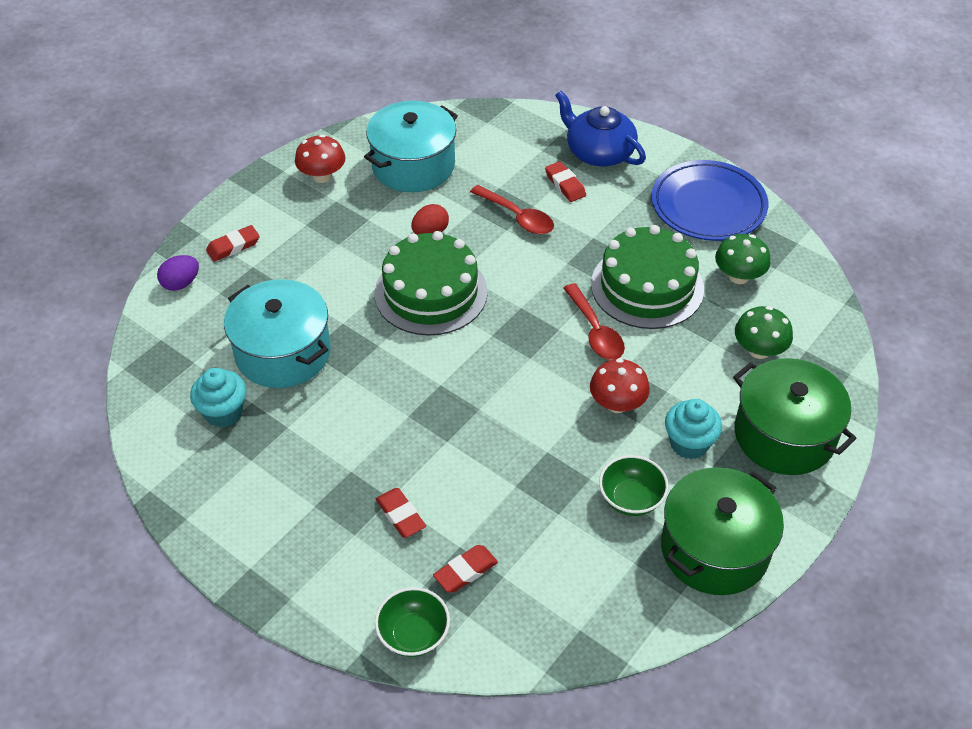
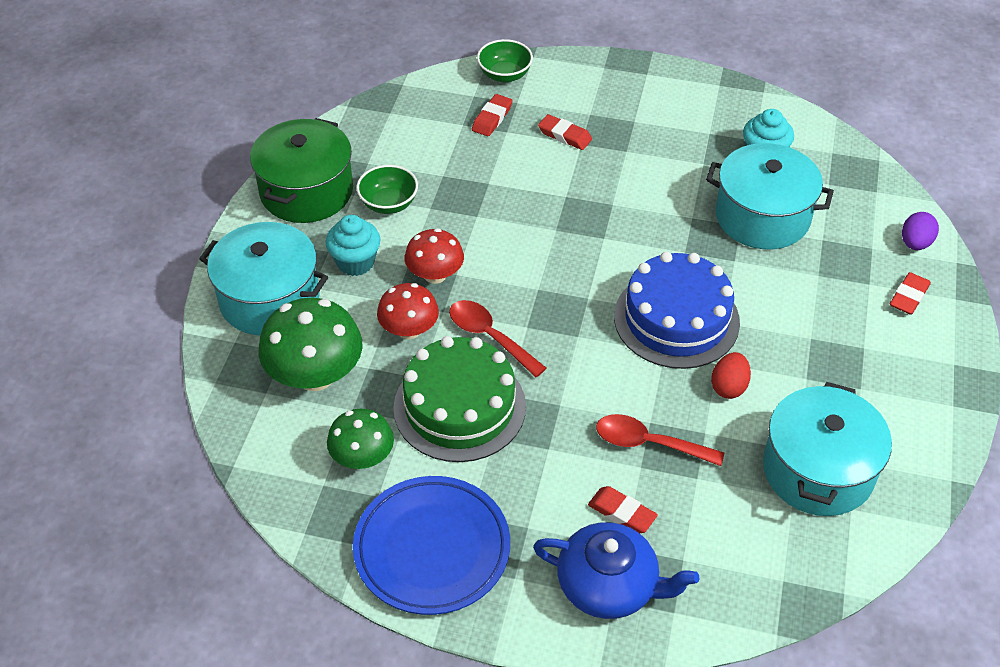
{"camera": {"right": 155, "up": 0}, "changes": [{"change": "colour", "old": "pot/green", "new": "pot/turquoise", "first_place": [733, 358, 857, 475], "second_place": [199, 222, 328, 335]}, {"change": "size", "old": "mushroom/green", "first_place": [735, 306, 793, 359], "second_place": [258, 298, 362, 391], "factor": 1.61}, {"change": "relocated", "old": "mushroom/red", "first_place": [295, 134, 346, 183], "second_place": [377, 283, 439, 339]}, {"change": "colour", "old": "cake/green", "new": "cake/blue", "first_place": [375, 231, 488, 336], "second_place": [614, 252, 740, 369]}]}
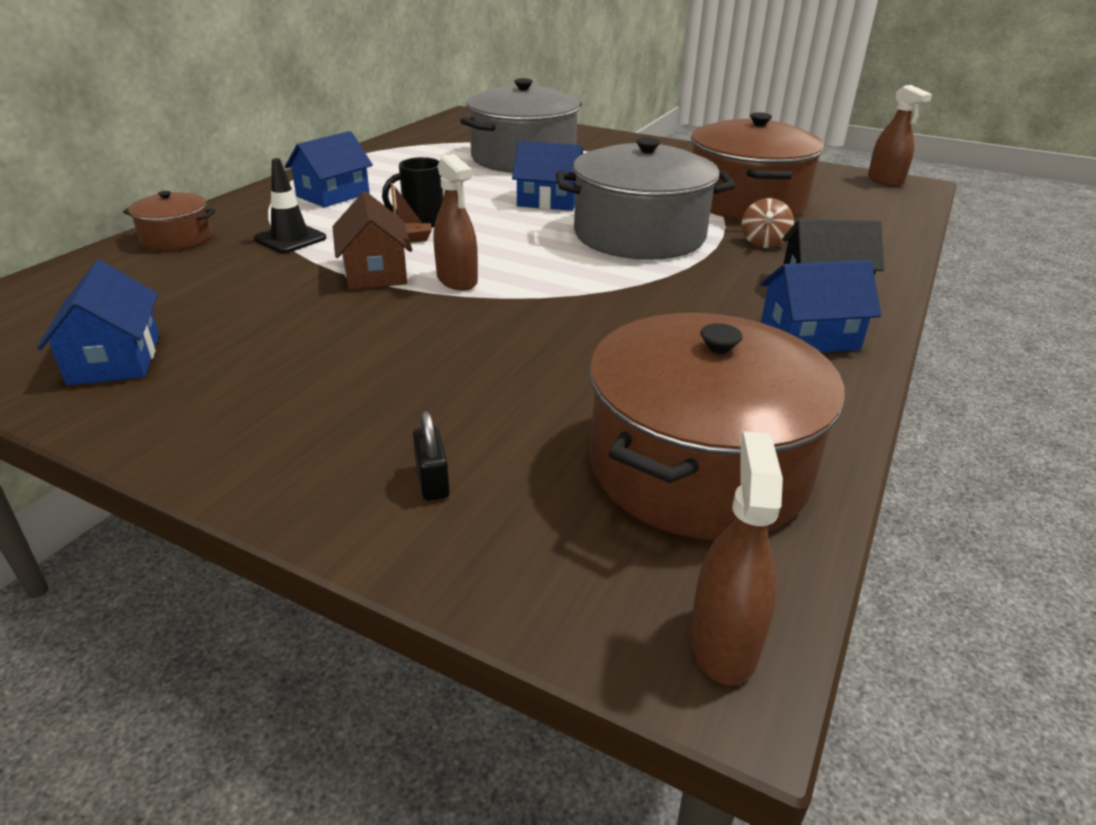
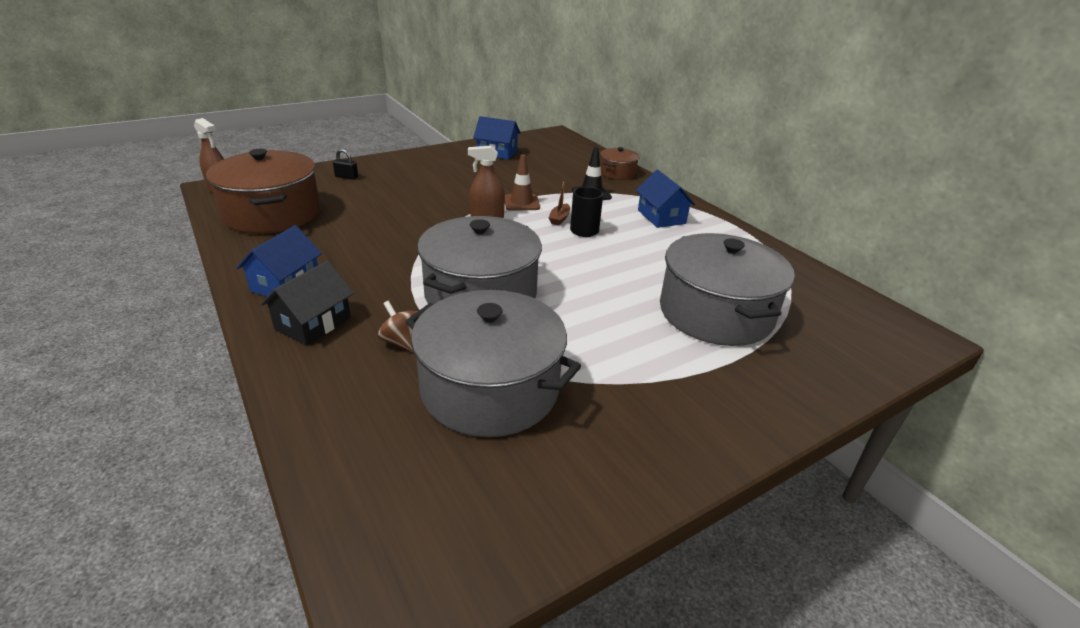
{"camera": {"right": 120, "up": 0}, "changes": [{"change": "colour", "old": "pot/brown", "new": "pot/grey", "first_place": [691, 112, 824, 220], "second_place": [406, 290, 581, 437]}, {"change": "exchanged", "old": "house/brown", "new": "traffic cone/brown", "first_place": [332, 191, 412, 290], "second_place": [505, 154, 540, 211]}, {"change": "missing", "old": "house/blue", "first_place": [512, 141, 583, 211]}, {"change": "missing", "old": "spray bottle/brown", "first_place": [868, 85, 932, 187]}]}
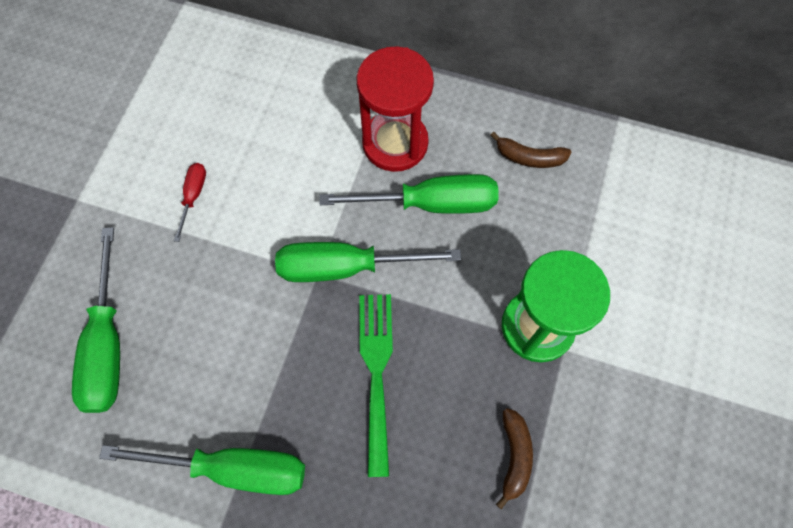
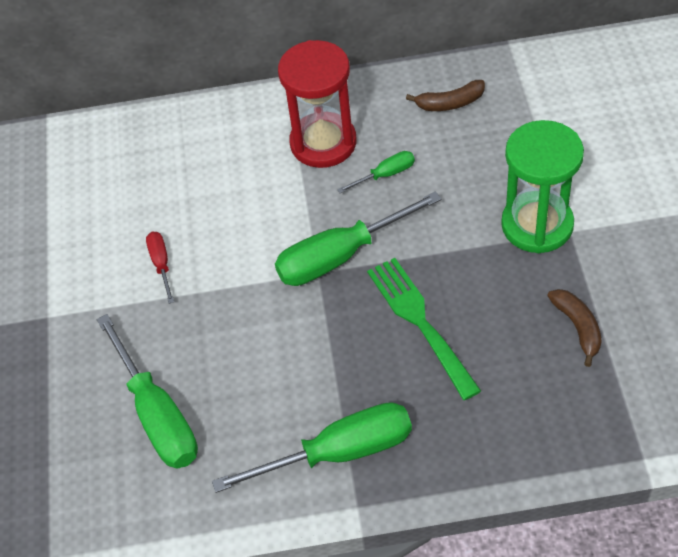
{"camera": {"right": -20, "up": -15}, "changes": [{"change": "size", "old": "screwdriver/green", "first_place": [320, 174, 498, 214], "second_place": [337, 151, 415, 193], "factor": 0.49}]}
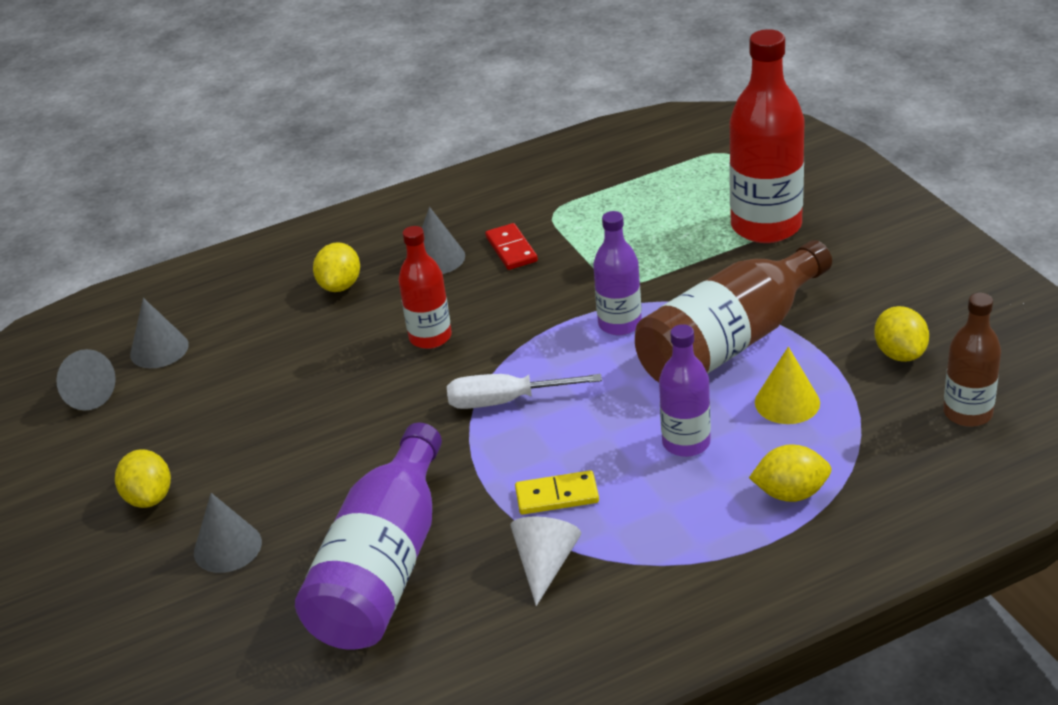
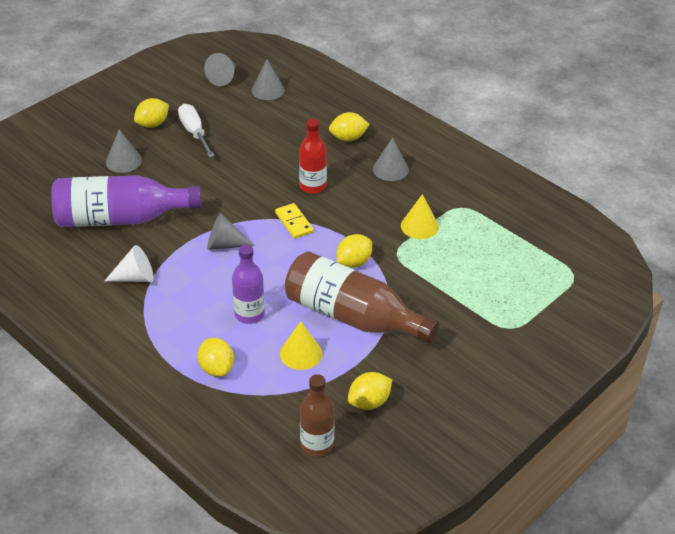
{"camera": {"right": 65, "up": 5}, "changes": [{"change": "relocated", "old": "screwdriver/white", "first_place": [447, 374, 602, 409], "second_place": [178, 104, 215, 158]}, {"change": "appeared", "new": "cone/grey", "second_place": [207, 213, 255, 250]}, {"change": "relocated", "old": "domino/yellow", "first_place": [515, 471, 599, 515], "second_place": [275, 203, 314, 239]}, {"change": "exchanged", "old": "bottle/purple", "new": "lemon/yellow", "first_place": [593, 211, 642, 335], "second_place": [337, 234, 372, 268]}, {"change": "appeared", "new": "cone/yellow", "second_place": [401, 194, 439, 239]}, {"change": "missing", "old": "domino/red", "first_place": [485, 223, 538, 270]}, {"change": "missing", "old": "bottle/red", "first_place": [729, 29, 804, 243]}]}
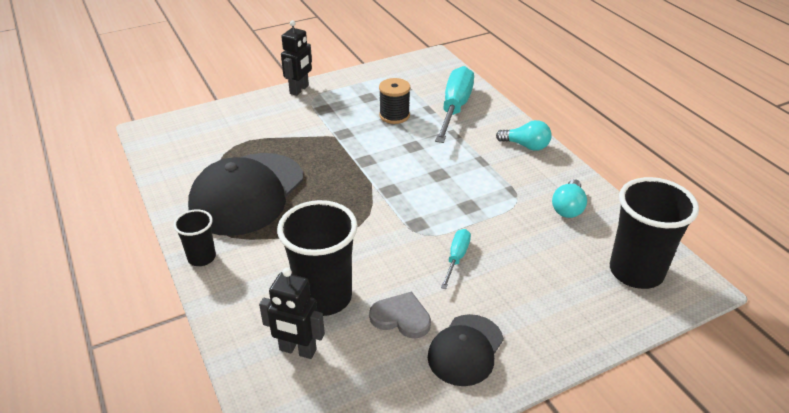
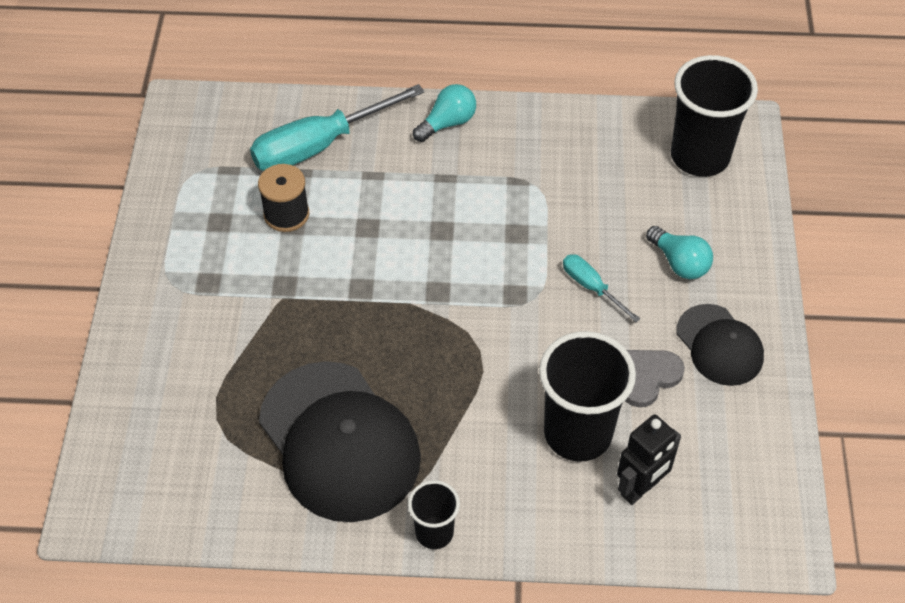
{"camera": {"right": -60, "up": 15}, "changes": [{"change": "spun", "old": "screwdriver/turquoise", "first_place": [435, 66, 474, 143], "second_place": [250, 84, 424, 171], "degrees": -75}, {"change": "relocated", "old": "light bulb/turquoise", "first_place": [552, 179, 587, 218], "second_place": [646, 226, 713, 279]}, {"change": "missing", "old": "robot/black", "first_place": [281, 20, 312, 96]}]}
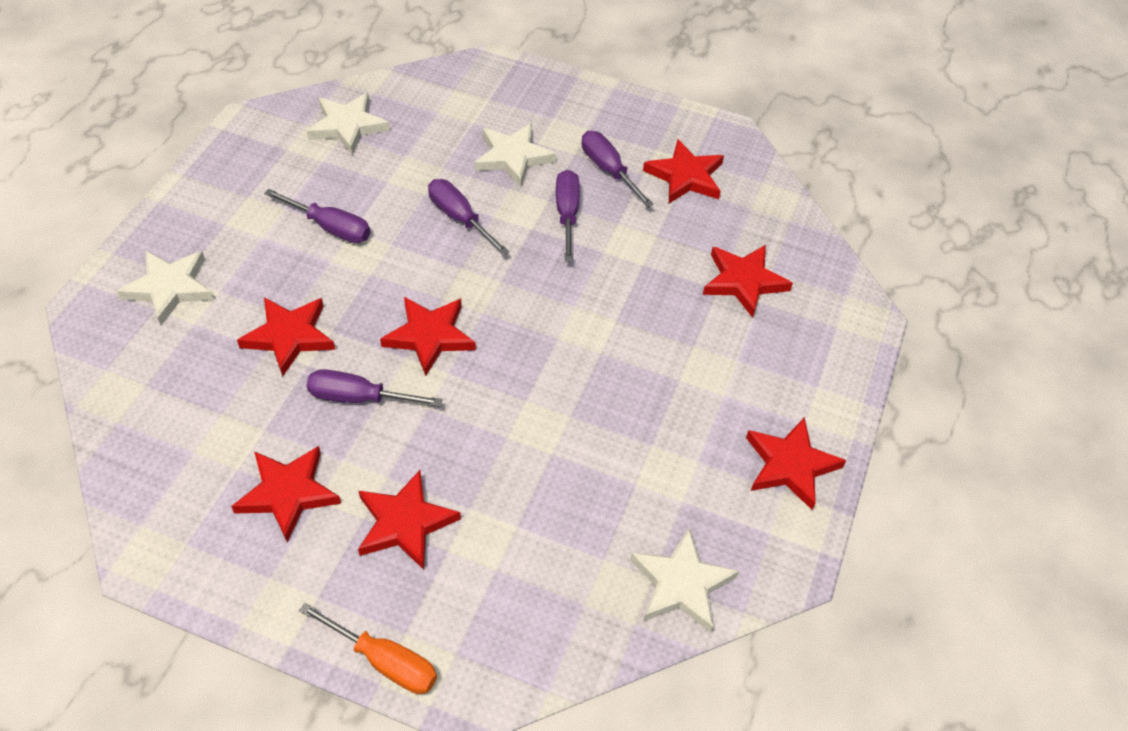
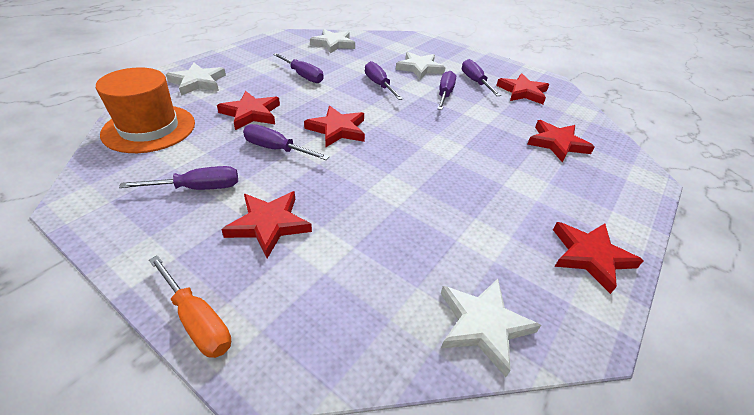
{"camera": {"right": 15, "up": -10}, "changes": [{"change": "appeared", "new": "hat/orange", "second_place": [96, 67, 195, 153]}, {"change": "exchanged", "old": "star/red", "new": "screwdriver/purple", "first_place": [231, 446, 341, 542], "second_place": [119, 166, 238, 190]}]}
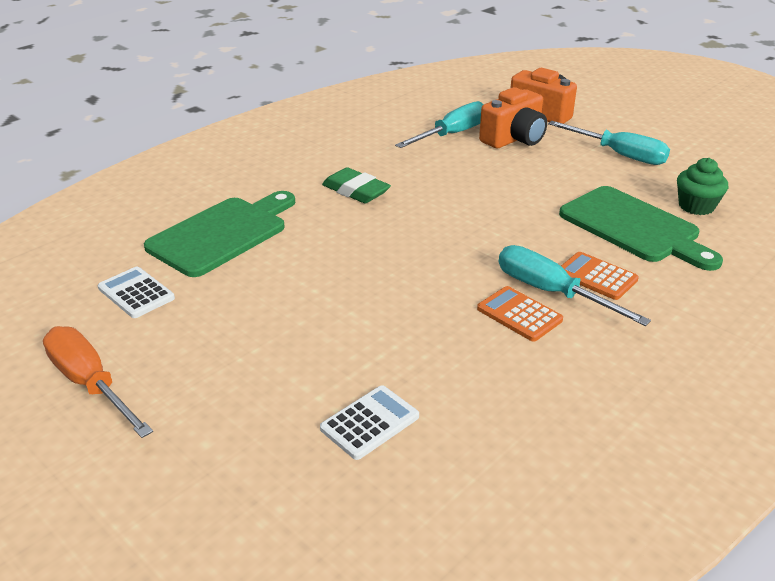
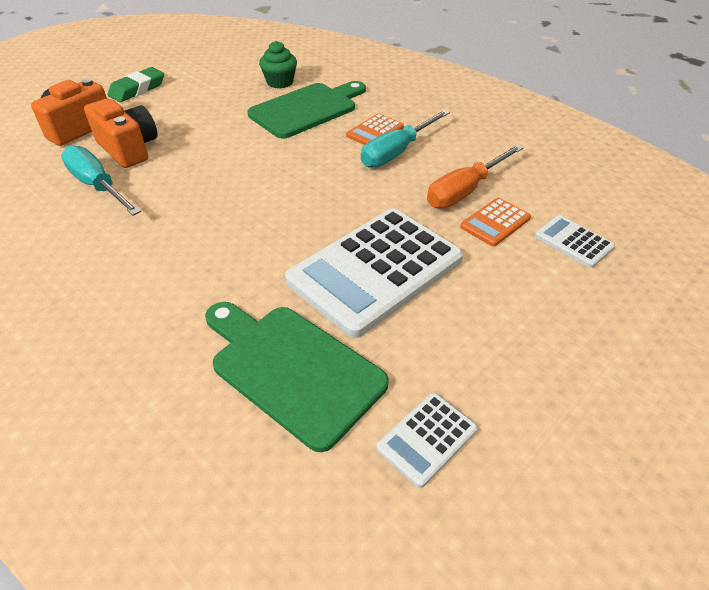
{"camera": {"right": -90, "up": 10}, "changes": [{"change": "relocated", "old": "eraser/green", "first_place": [322, 167, 391, 203], "second_place": [108, 67, 164, 102]}, {"change": "appeared", "new": "calculator/white", "second_place": [285, 208, 463, 338]}, {"change": "relocated", "old": "screwdriver/orange", "first_place": [43, 326, 153, 438], "second_place": [427, 145, 523, 208]}, {"change": "relocated", "old": "calculator/orange", "first_place": [477, 286, 563, 342], "second_place": [460, 198, 531, 247]}, {"change": "missing", "old": "screwdriver/turquoise", "first_place": [548, 121, 670, 165]}]}
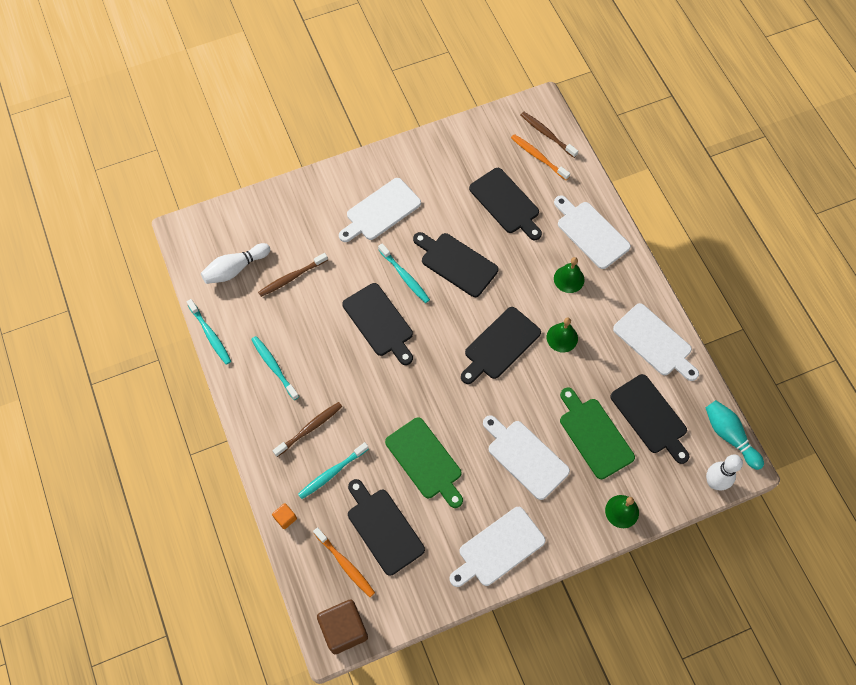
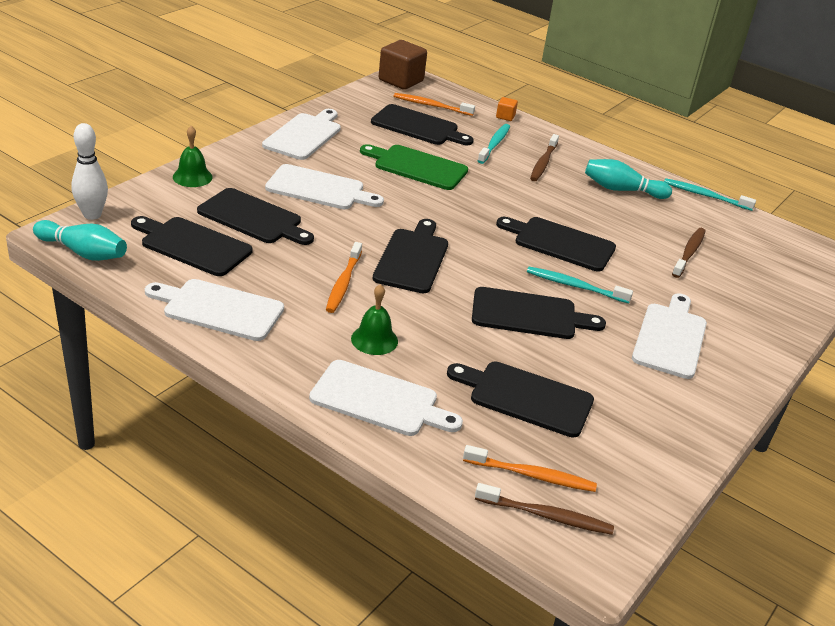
{"camera": {"right": 145, "up": -30}, "changes": [{"change": "colour", "old": "cutting board/green", "new": "cutting board/black", "first_place": [560, 388, 635, 479], "second_place": [197, 188, 314, 245]}, {"change": "exchanged", "old": "bell/green", "new": "toothbrush/orange", "first_place": [547, 318, 578, 352], "second_place": [326, 242, 362, 313]}, {"change": "exchanged", "old": "toothbrush/turquoise", "new": "bowling pin/turquoise", "first_place": [251, 336, 299, 400], "second_place": [585, 159, 672, 199]}, {"change": "missing", "old": "bowling pin/white", "first_place": [201, 243, 270, 284]}]}
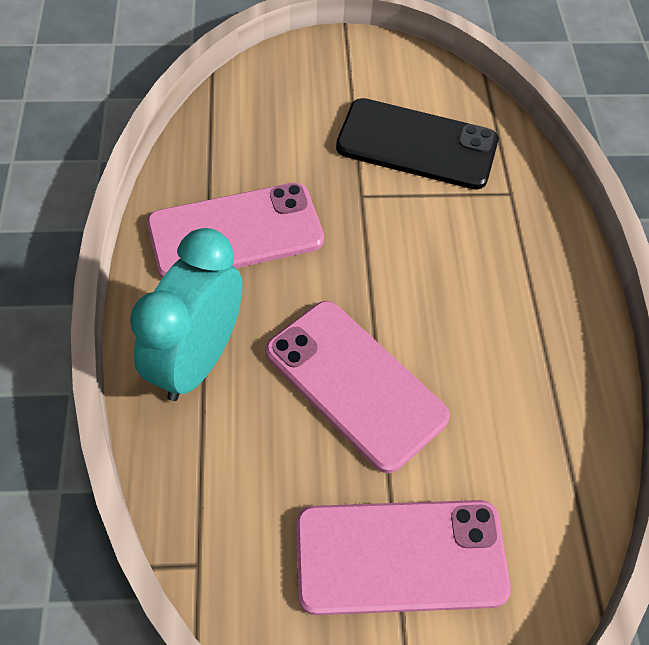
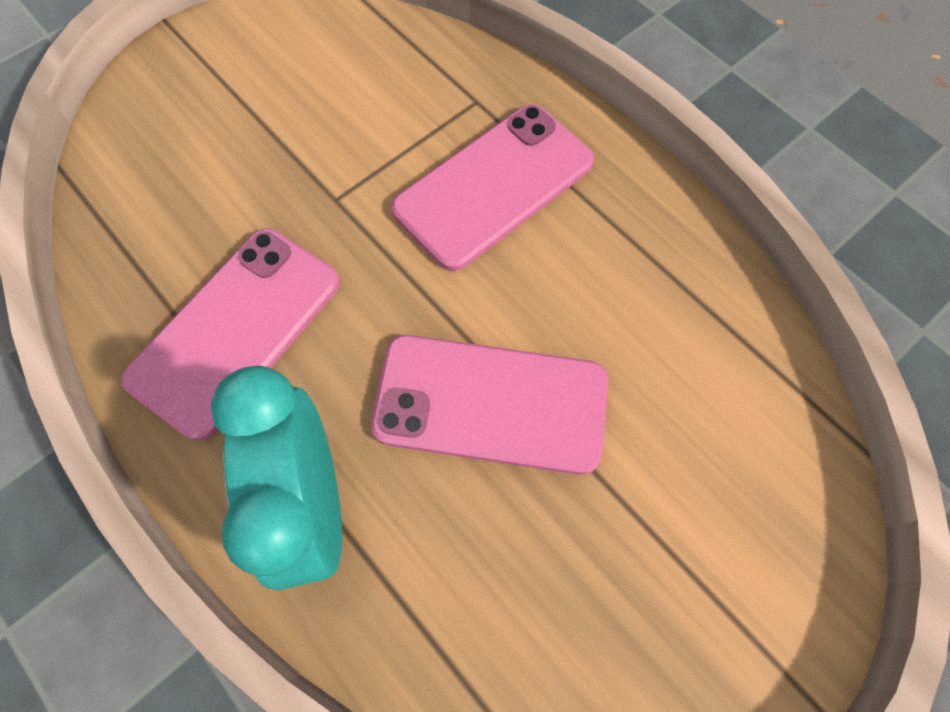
{"camera": {"right": -35, "up": 10}, "changes": [{"change": "relocated", "old": "phone/pink", "first_place": [296, 500, 511, 615], "second_place": [391, 104, 594, 271]}, {"change": "missing", "old": "phone/black", "first_place": [336, 98, 499, 190]}]}
